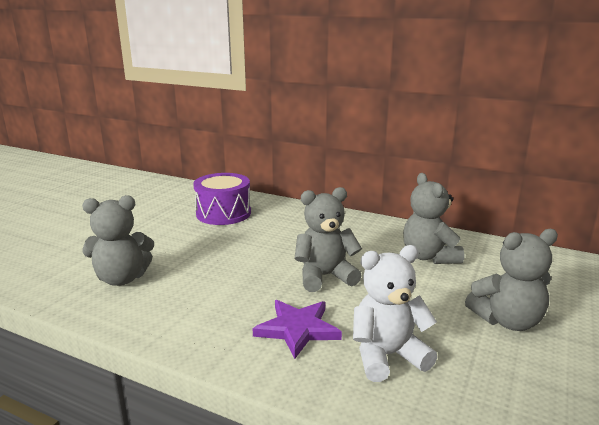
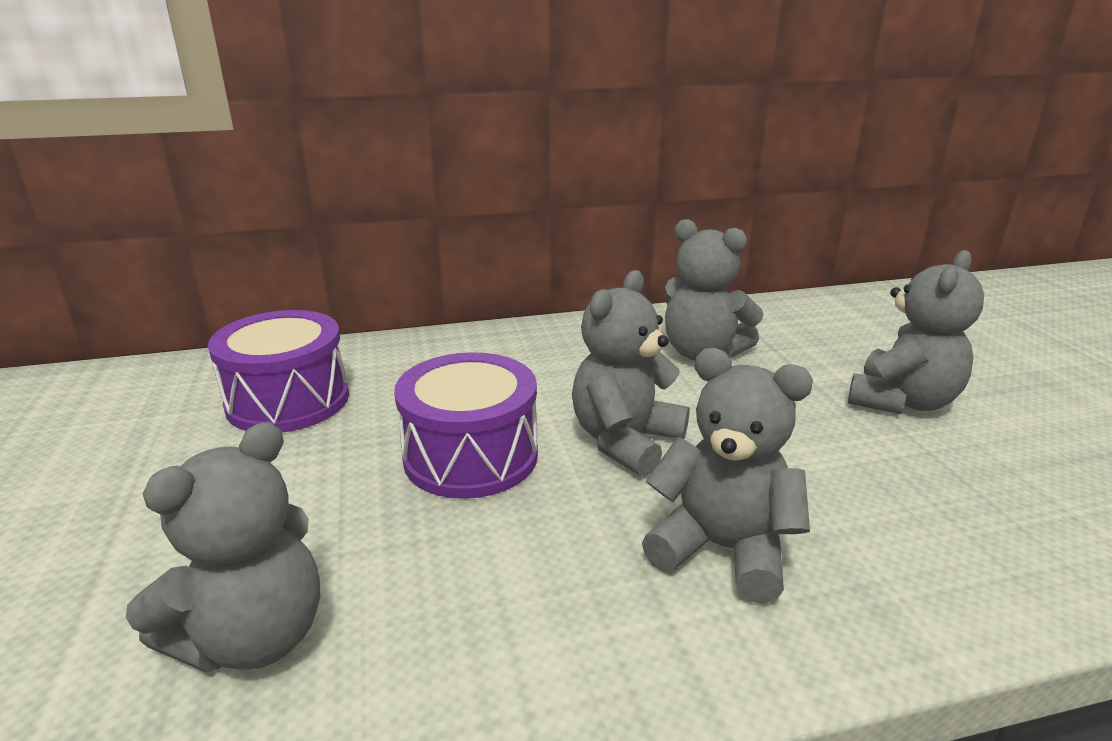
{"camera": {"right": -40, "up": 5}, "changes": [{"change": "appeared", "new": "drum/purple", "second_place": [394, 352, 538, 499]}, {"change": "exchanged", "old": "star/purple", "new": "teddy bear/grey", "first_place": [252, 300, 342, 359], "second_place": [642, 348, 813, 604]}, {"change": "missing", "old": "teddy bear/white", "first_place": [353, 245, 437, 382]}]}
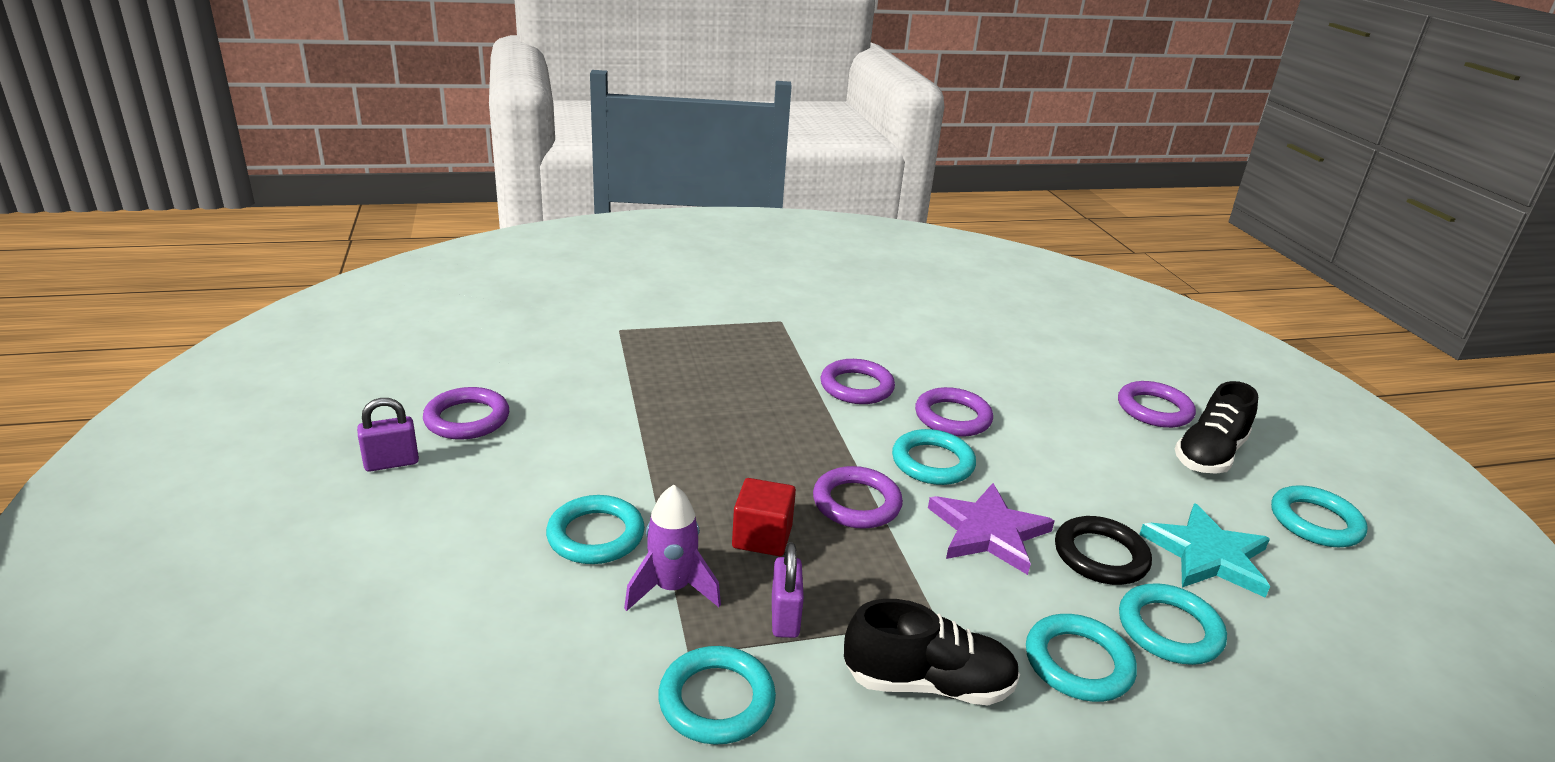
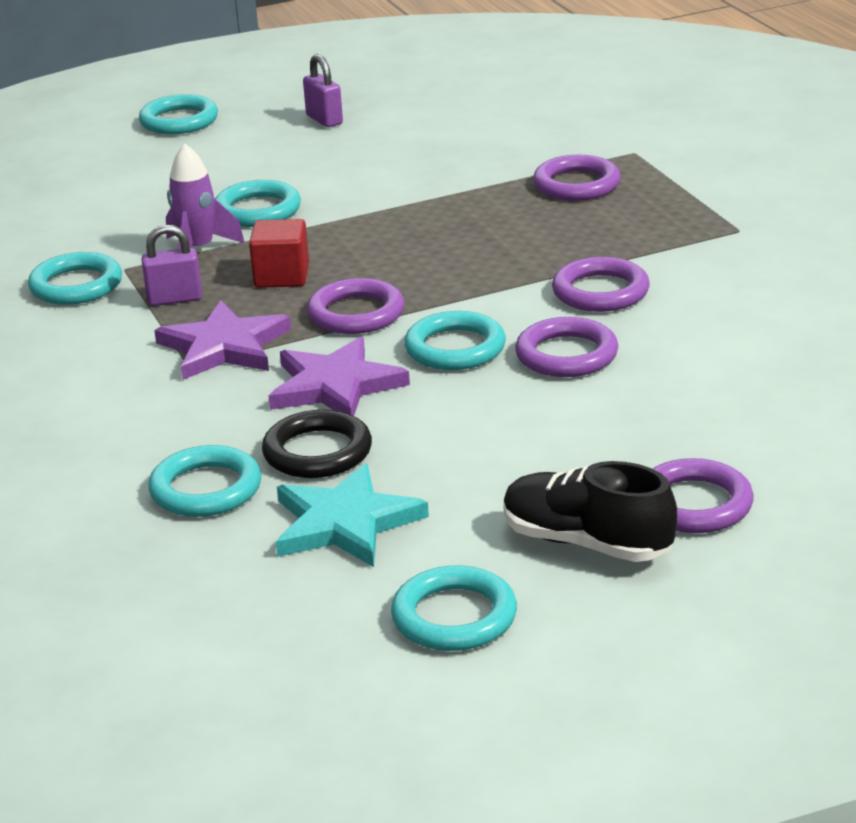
{"camera": {"right": 85, "up": 0}, "changes": [{"change": "relocated", "old": "ring/turquoise", "first_place": [1026, 614, 1137, 702], "second_place": [139, 94, 218, 134]}, {"change": "appeared", "new": "star/purple", "second_place": [154, 300, 291, 380]}, {"change": "relocated", "old": "ring/purple", "first_place": [423, 387, 509, 440], "second_place": [533, 155, 621, 201]}, {"change": "missing", "old": "shoe/black", "first_place": [844, 599, 1020, 705]}]}
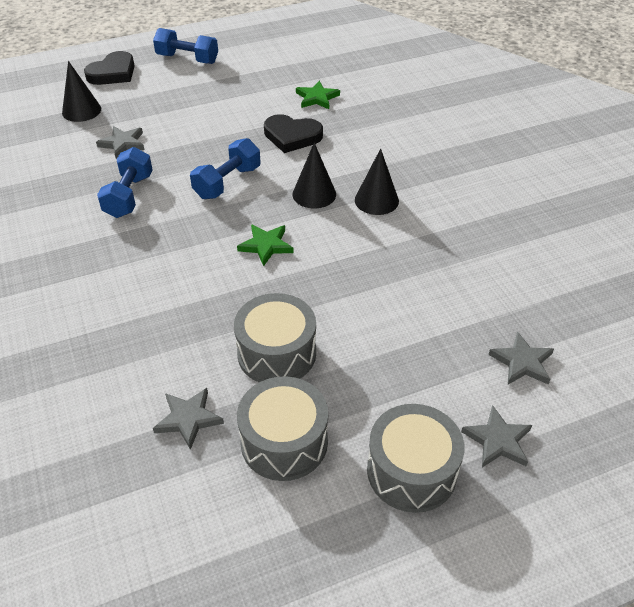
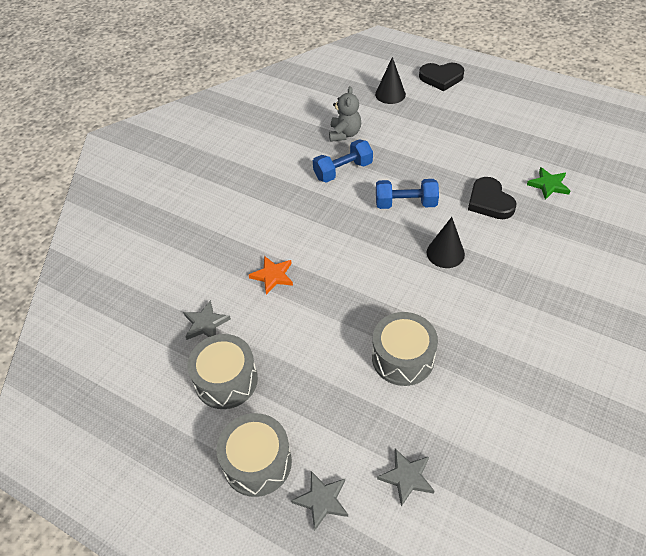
{"camera": {"right": 55, "up": 5}, "changes": [{"change": "appeared", "new": "star/orange", "second_place": [249, 256, 293, 295]}, {"change": "appeared", "new": "teddy bear/grey", "second_place": [329, 86, 361, 142]}, {"change": "relocated", "old": "drum/grey", "first_place": [234, 293, 316, 382], "second_place": [372, 312, 438, 386]}, {"change": "missing", "old": "star/grey", "first_place": [96, 126, 144, 159]}, {"change": "missing", "old": "dumbbell/blue", "first_place": [153, 28, 218, 64]}, {"change": "missing", "old": "star/green", "first_place": [237, 224, 294, 266]}, {"change": "missing", "old": "cone/black", "first_place": [355, 148, 399, 215]}]}
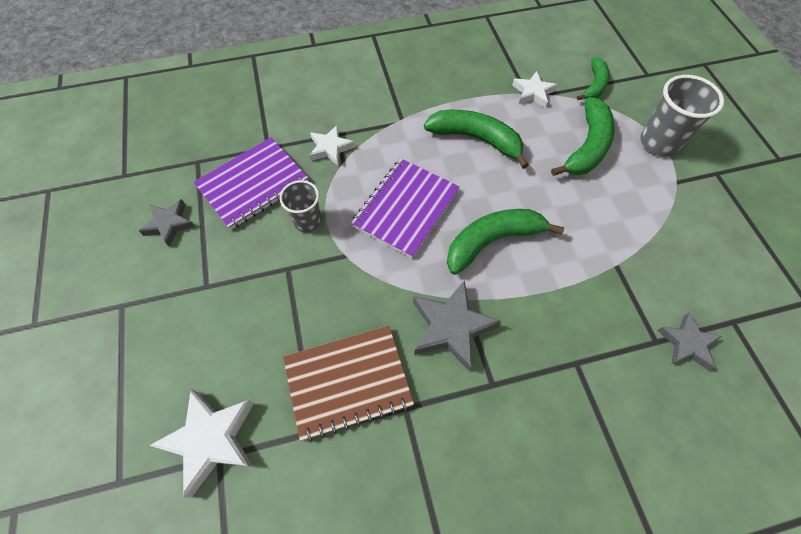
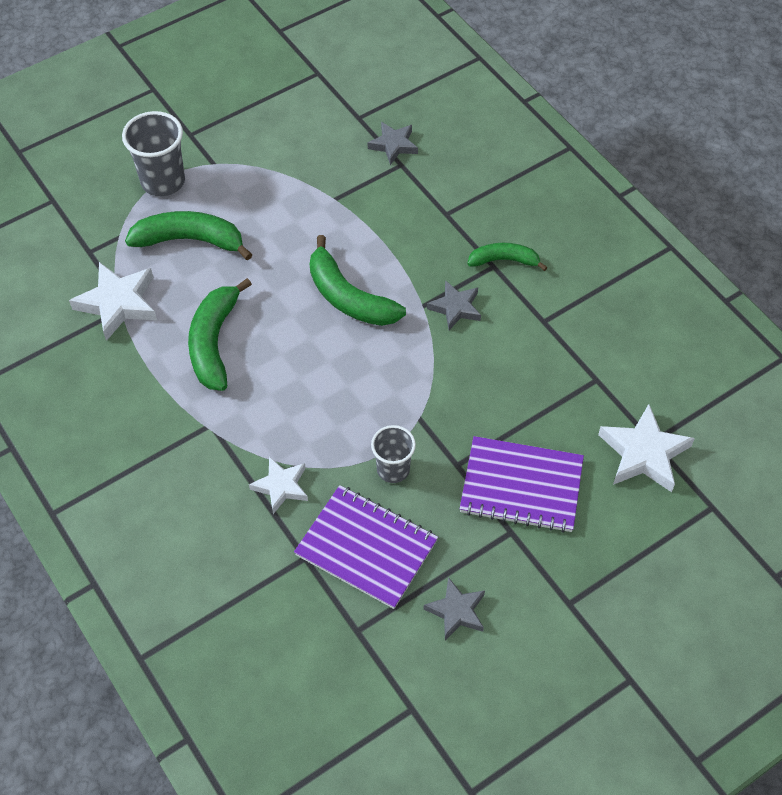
{"camera": {"right": -110, "up": -5}, "changes": [{"change": "size", "old": "star/white", "first_place": [512, 71, 557, 108], "second_place": [69, 262, 157, 341], "factor": 1.58}, {"change": "size", "old": "star/grey", "first_place": [413, 280, 501, 371], "second_place": [427, 280, 481, 330], "factor": 0.63}, {"change": "relocated", "old": "notebook/purple", "first_place": [351, 159, 460, 258], "second_place": [460, 436, 584, 533]}, {"change": "relocated", "old": "banana/green", "first_place": [577, 57, 610, 100], "second_place": [467, 243, 548, 271]}, {"change": "missing", "old": "notebook/brown", "first_place": [283, 325, 414, 442]}]}
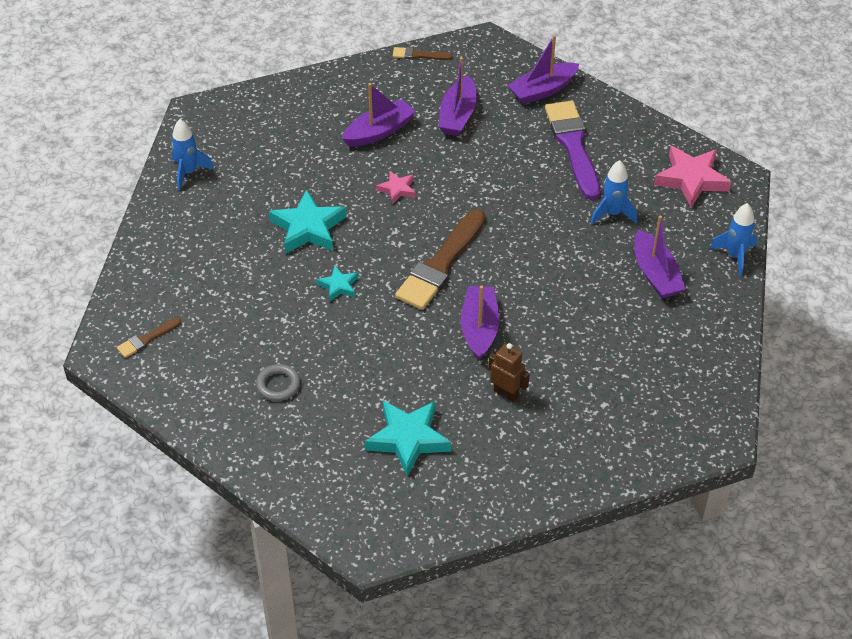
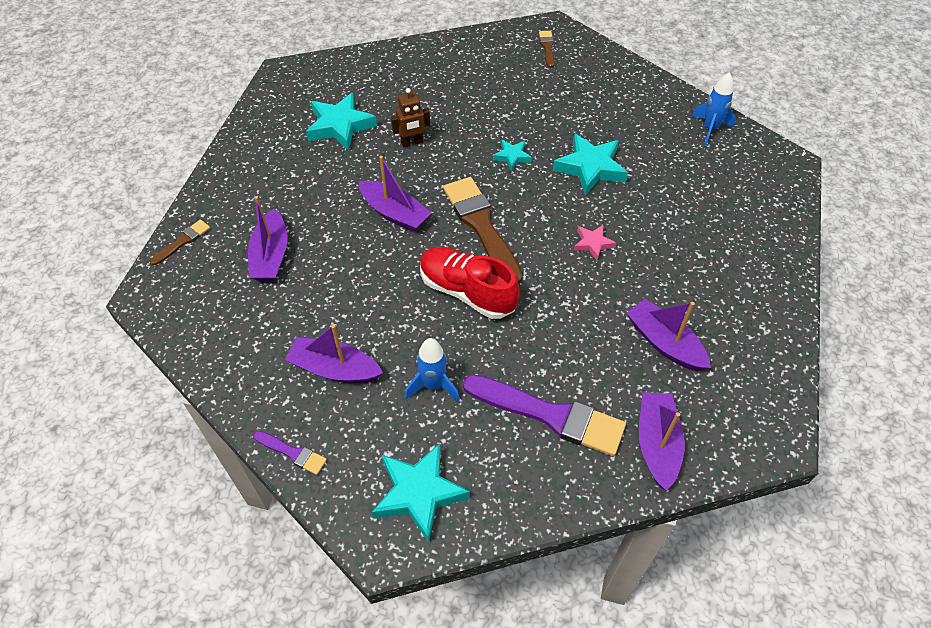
{"camera": {"right": 125, "up": 5}, "changes": [{"change": "relocated", "old": "brush/brown", "first_place": [393, 47, 453, 60], "second_place": [150, 220, 210, 265]}, {"change": "relocated", "old": "boat/purple", "first_place": [342, 83, 415, 147], "second_place": [248, 196, 287, 281]}, {"change": "exchanged", "old": "rocket/blue", "new": "brush/purple", "first_place": [709, 203, 757, 277], "second_place": [254, 431, 327, 475]}, {"change": "colour", "old": "star/pink", "new": "star/turquoise", "first_place": [654, 146, 731, 208], "second_place": [372, 443, 470, 543]}, {"change": "relocated", "old": "robot/brown", "first_place": [488, 343, 530, 402], "second_place": [391, 88, 430, 148]}, {"change": "appeared", "new": "shoe/red", "second_place": [420, 247, 520, 319]}, {"change": "missing", "old": "ring/grey", "first_place": [256, 364, 300, 401]}]}
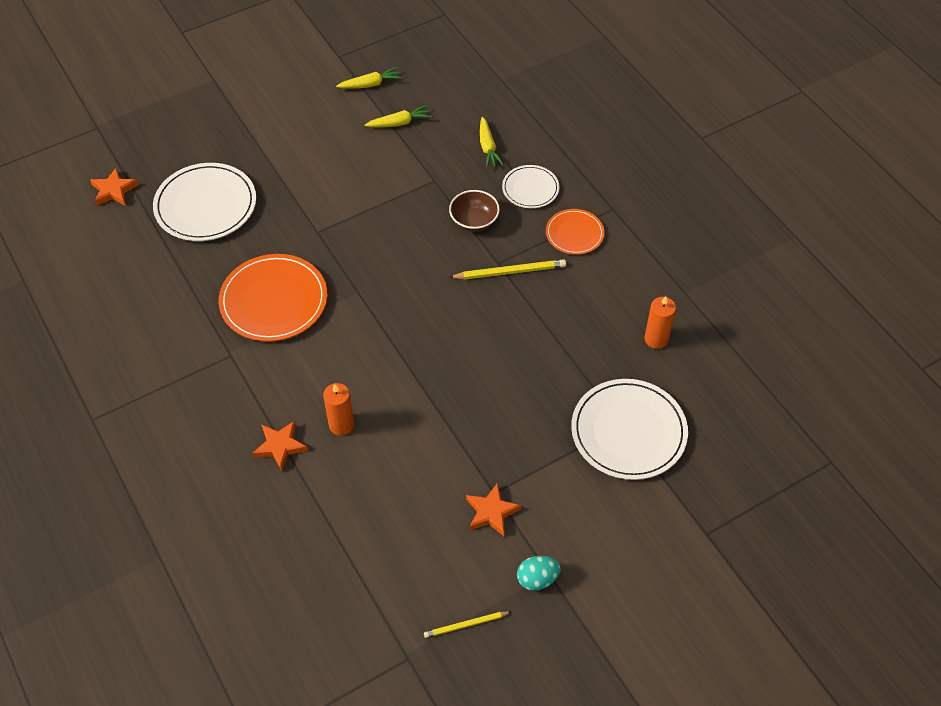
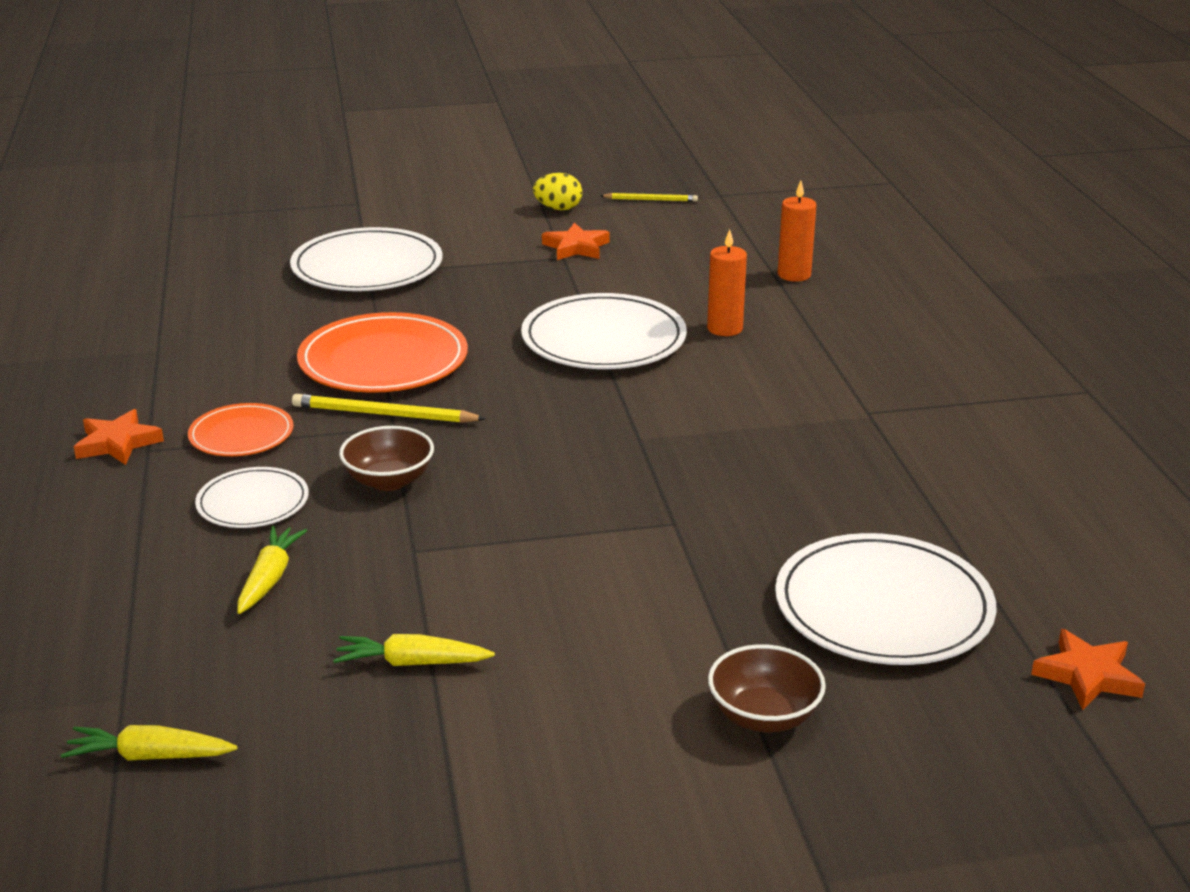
{"camera": {"right": -160, "up": -25}, "changes": [{"change": "relocated", "old": "carrot/yellow", "first_place": [336, 67, 402, 88], "second_place": [61, 725, 237, 761]}, {"change": "relocated", "old": "star/orange", "first_place": [252, 421, 308, 471], "second_place": [74, 409, 164, 465]}, {"change": "relocated", "old": "plate/orange", "first_place": [218, 254, 327, 342], "second_place": [297, 312, 468, 393]}, {"change": "appeared", "new": "plate/white", "second_place": [521, 293, 687, 369]}, {"change": "colour", "old": "egg/turquoise", "new": "egg/yellow", "first_place": [517, 556, 561, 591], "second_place": [533, 173, 582, 210]}, {"change": "appeared", "new": "bowl/brown", "second_place": [708, 644, 826, 732]}, {"change": "relocated", "old": "candle/orange", "first_place": [644, 296, 676, 349], "second_place": [778, 181, 817, 282]}]}
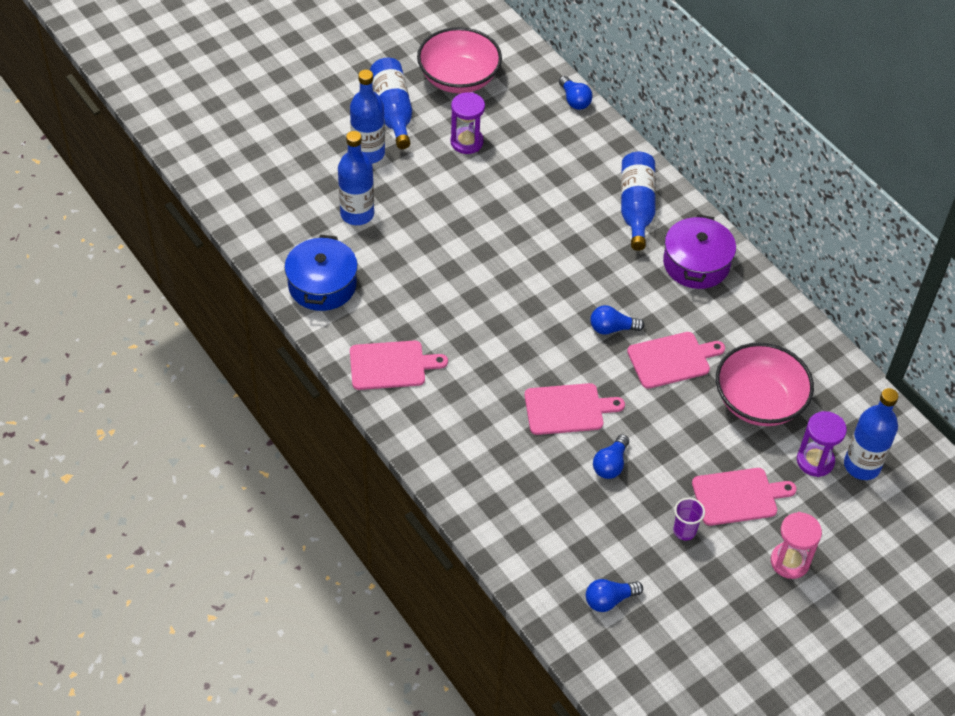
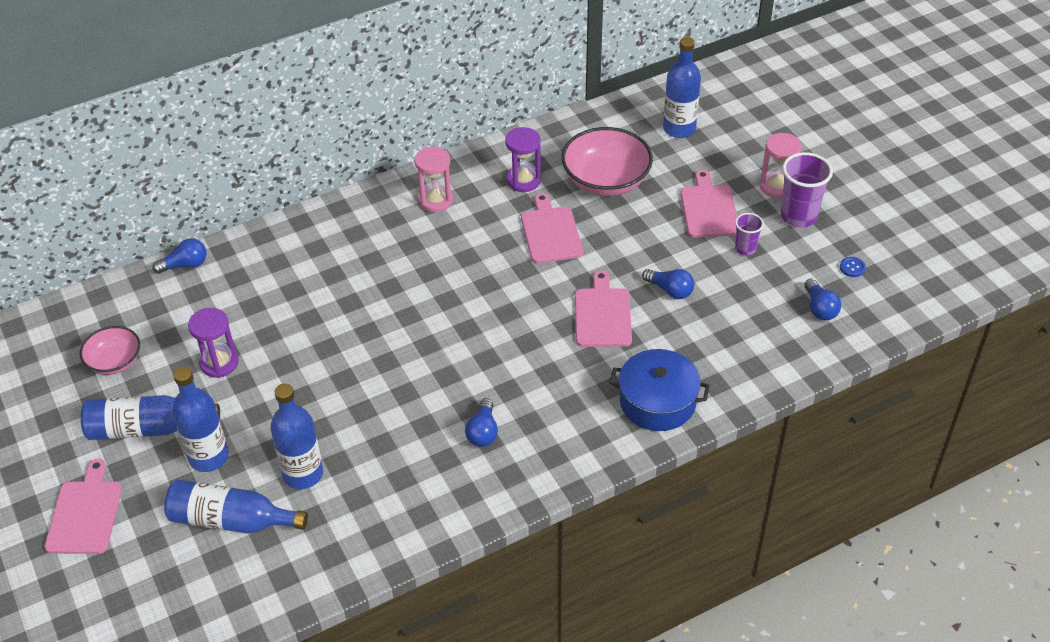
{"camera": {"right": -80, "up": -5}, "changes": [{"change": "relocated", "old": "cutting board/pink", "first_place": [350, 341, 448, 390], "second_place": [44, 459, 122, 554]}, {"change": "size", "old": "bowl/pink", "first_place": [417, 27, 502, 93], "second_place": [80, 326, 140, 375], "factor": 0.59}, {"change": "relocated", "old": "bottle/blue", "first_place": [621, 151, 656, 251], "second_place": [164, 480, 308, 534]}, {"change": "exchanged", "old": "pot/purple", "new": "hourglass/pink", "first_place": [663, 214, 736, 289], "second_place": [414, 146, 453, 212]}, {"change": "relocated", "old": "light bulb/blue", "first_place": [590, 305, 645, 335], "second_place": [465, 398, 498, 447]}, {"change": "relocated", "old": "hourglass/purple", "first_place": [797, 411, 847, 477], "second_place": [505, 127, 541, 192]}, {"change": "relocated", "old": "pot/blue", "first_place": [285, 235, 358, 311], "second_place": [609, 349, 710, 431]}, {"change": "appeared", "new": "cup/purple", "second_place": [781, 152, 833, 227]}, {"change": "appeared", "new": "button/blue", "second_place": [840, 257, 866, 277]}]}
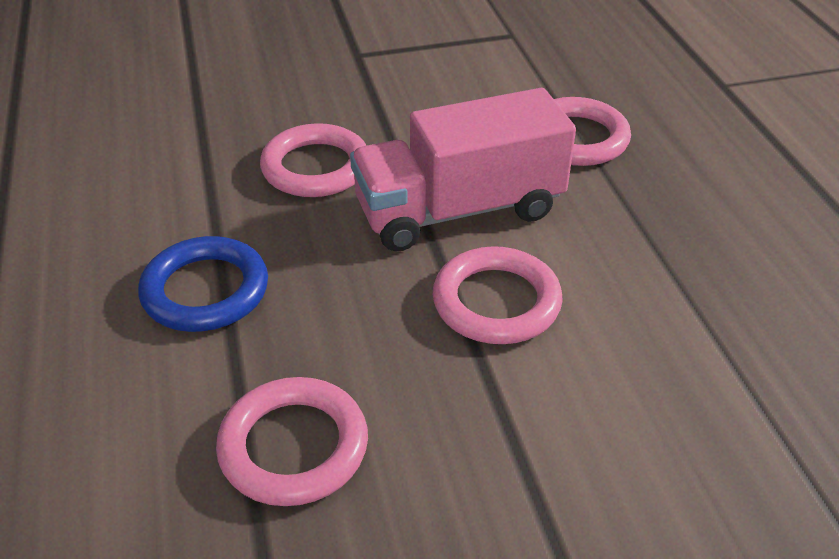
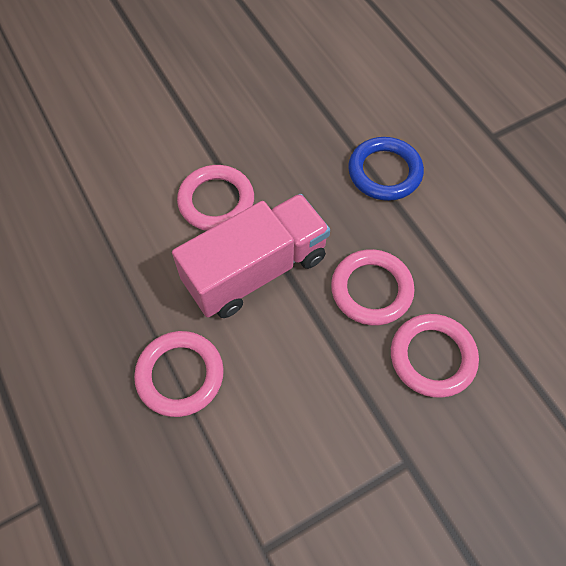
{"camera": {"right": 165, "up": 20}, "changes": [{"change": "relocated", "old": "ring/pink", "first_place": [216, 377, 368, 506], "second_place": [391, 314, 479, 398]}]}
